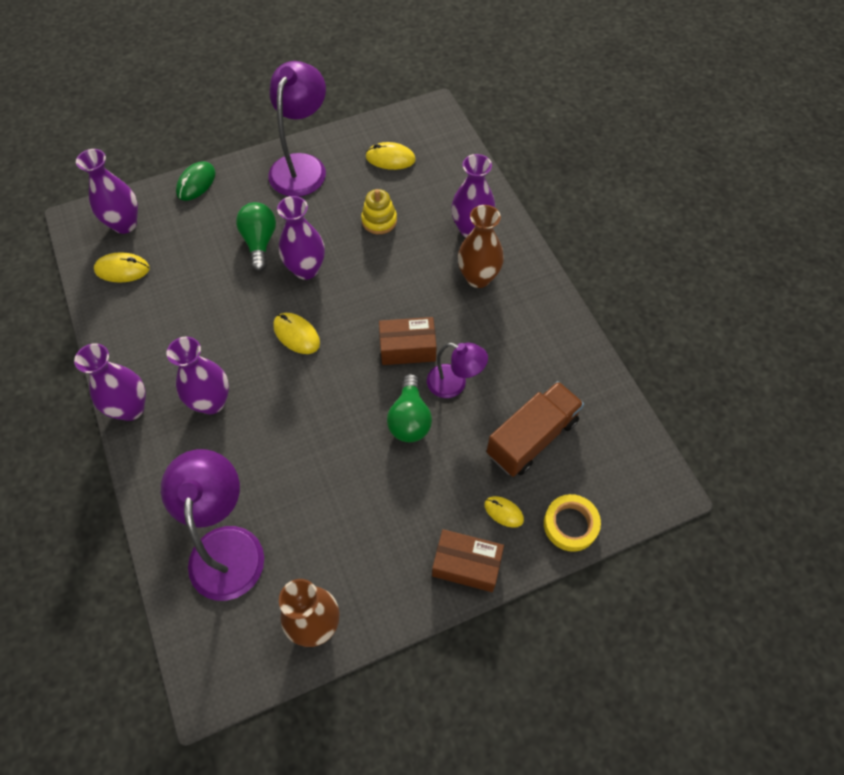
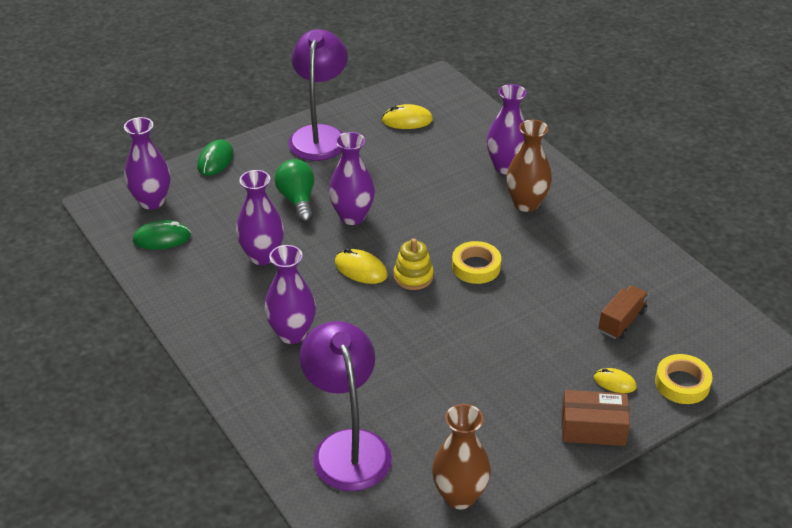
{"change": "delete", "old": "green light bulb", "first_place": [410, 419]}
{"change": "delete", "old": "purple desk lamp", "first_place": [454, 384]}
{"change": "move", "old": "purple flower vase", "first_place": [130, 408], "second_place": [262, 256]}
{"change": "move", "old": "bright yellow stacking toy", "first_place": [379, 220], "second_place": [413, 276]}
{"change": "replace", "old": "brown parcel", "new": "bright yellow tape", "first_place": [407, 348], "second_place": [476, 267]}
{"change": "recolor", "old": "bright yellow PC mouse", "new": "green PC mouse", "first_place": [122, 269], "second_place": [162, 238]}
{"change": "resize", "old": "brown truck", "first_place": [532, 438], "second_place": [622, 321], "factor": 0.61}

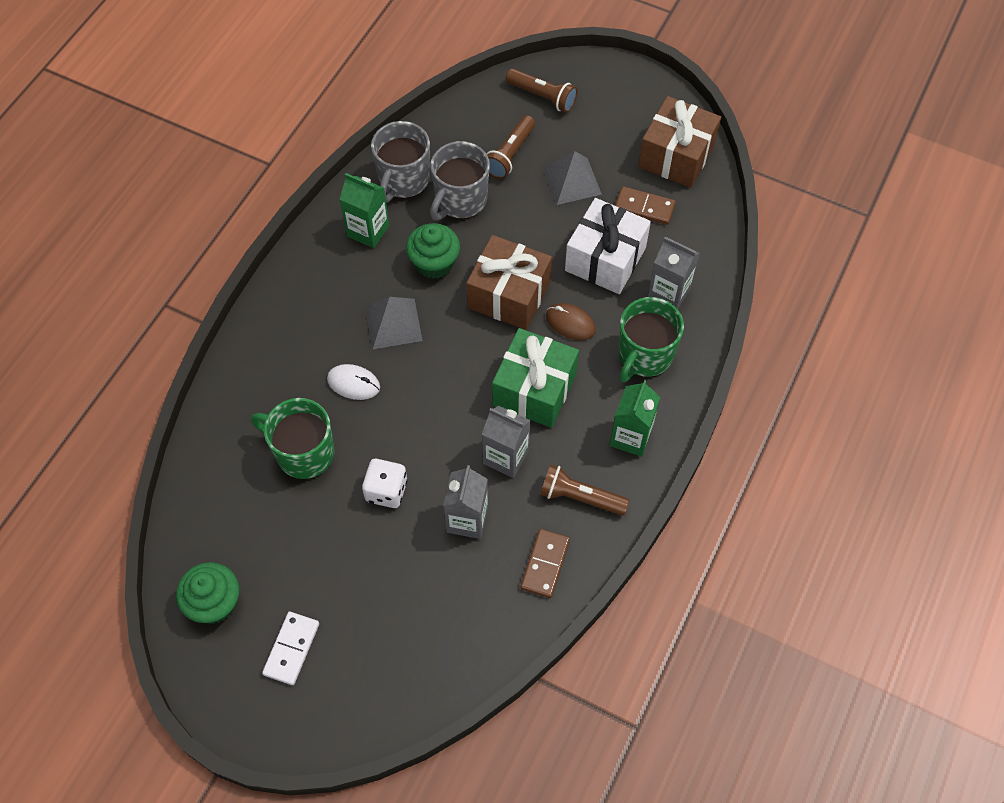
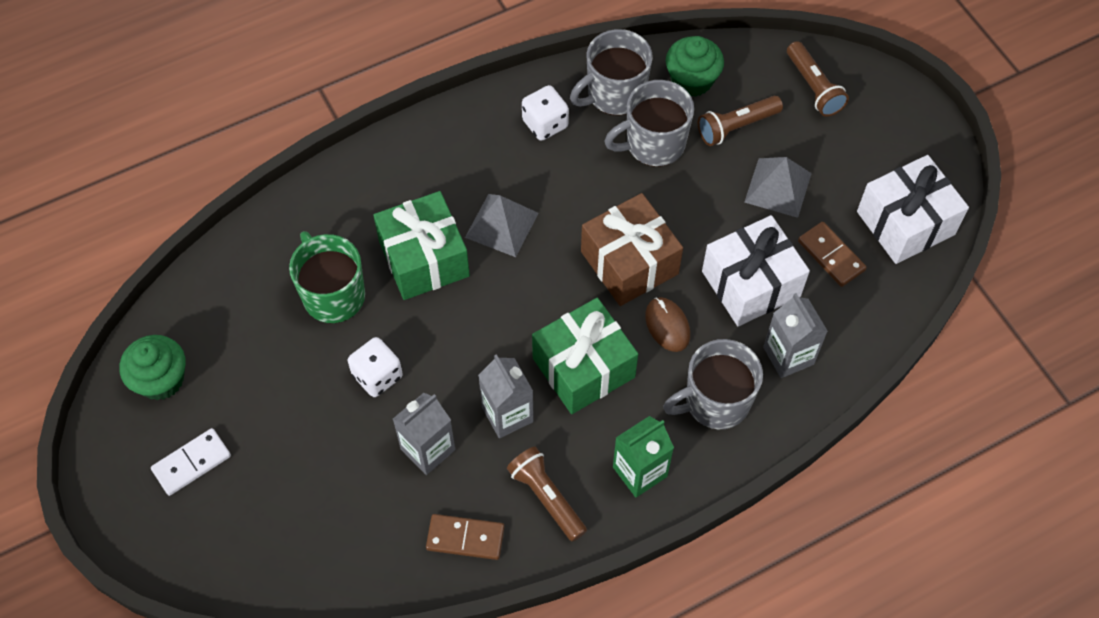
{"change": "move", "old": "green cupcake", "first_place": [434, 263], "second_place": [692, 80]}
{"change": "replace", "old": "snow-white PC mouse", "new": "green present", "first_place": [353, 383], "second_place": [424, 259]}
{"change": "replace", "old": "green carton", "new": "snow-white die", "first_place": [368, 231], "second_place": [545, 124]}
{"change": "recolor", "old": "green tea mug", "new": "gray tea mug", "first_place": [644, 356], "second_place": [715, 402]}
{"change": "recolor", "old": "brown present", "new": "snow-white present", "first_place": [676, 156], "second_place": [905, 223]}
{"change": "rotate", "old": "brown domino", "first_place": [545, 564], "second_place": [465, 538], "degrees": 45}

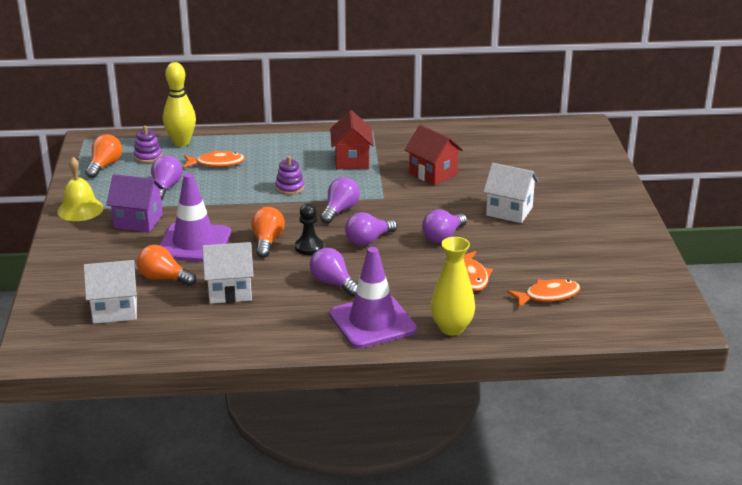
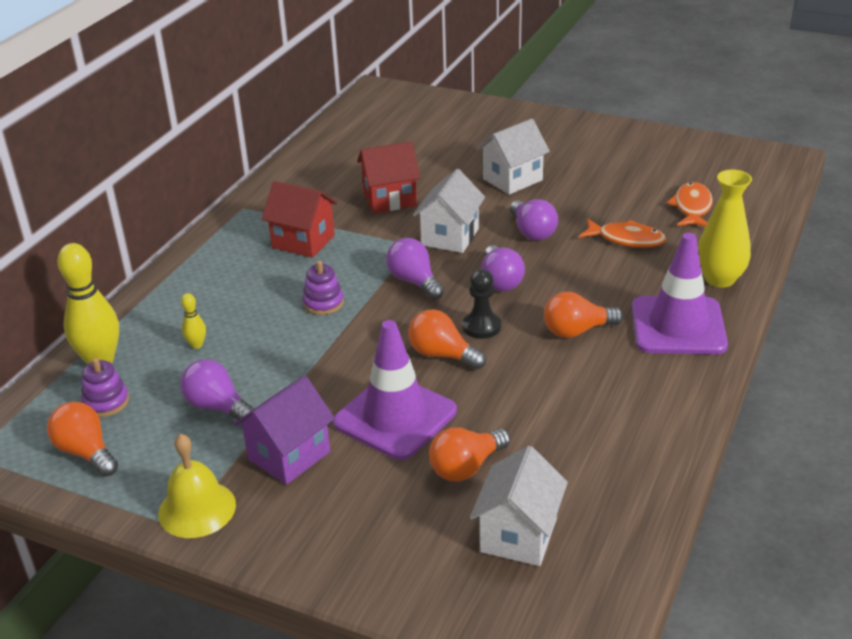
{"change": "move", "old": "snow-white cottage", "first_place": [230, 291], "second_place": [450, 237]}
{"change": "replace", "old": "orange-coloured fish", "new": "bright yellow bowling pin", "first_place": [216, 163], "second_place": [197, 345]}
{"change": "recolor", "old": "purple light bulb", "new": "orange-coloured light bulb", "first_place": [333, 283], "second_place": [577, 331]}

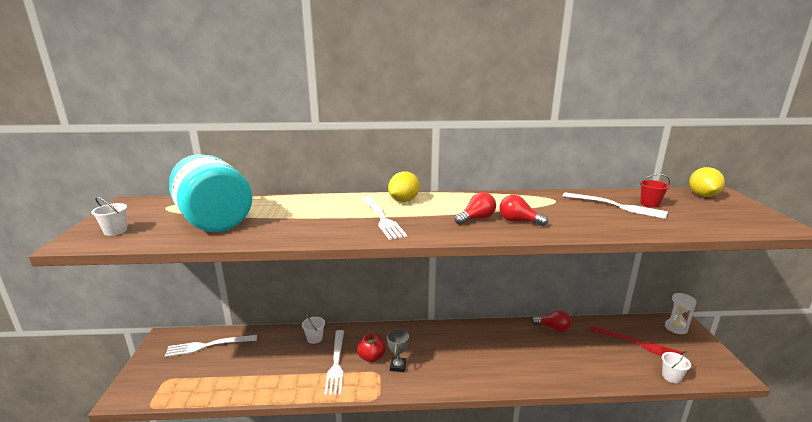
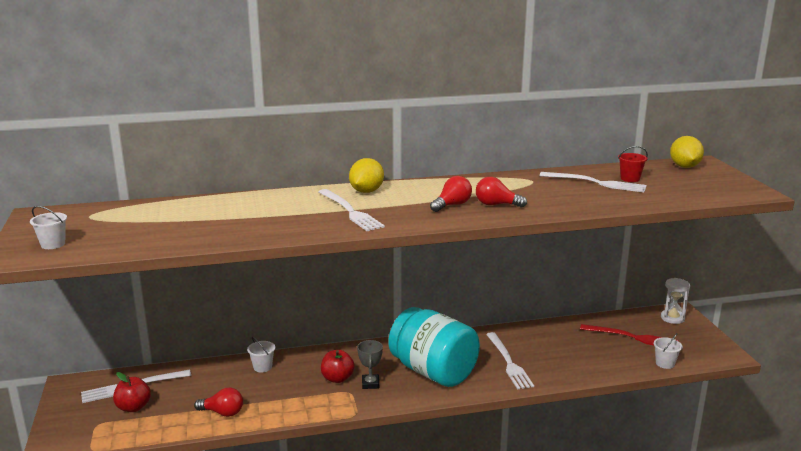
{"change": "insert", "new": "crimson apple fruit", "second_place": [133, 407]}
{"change": "move", "old": "aqua preserve jar", "first_place": [214, 220], "second_place": [433, 372]}
{"change": "move", "old": "snow-white dinner fork", "first_place": [336, 363], "second_place": [508, 362]}
{"change": "move", "old": "crimson light bulb", "first_place": [553, 328], "second_place": [222, 412]}

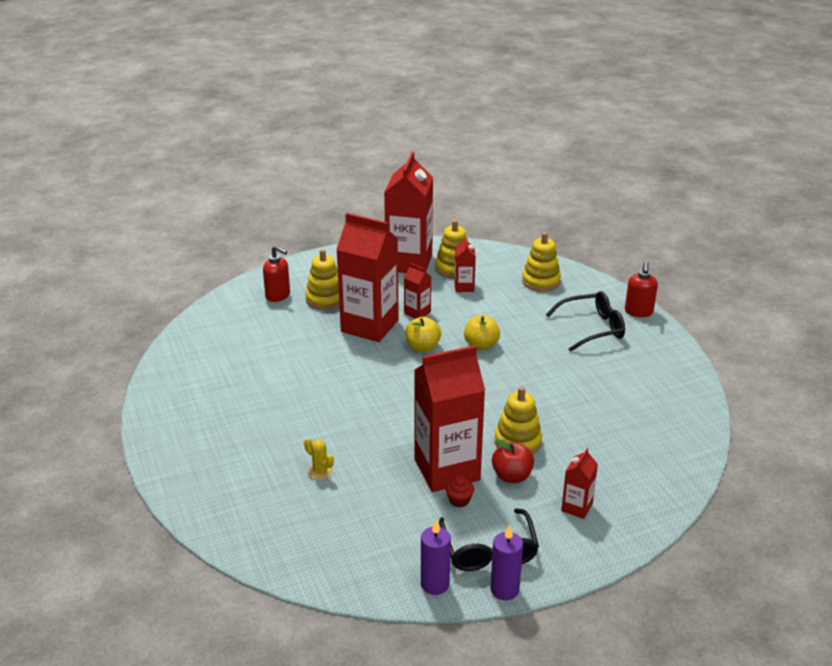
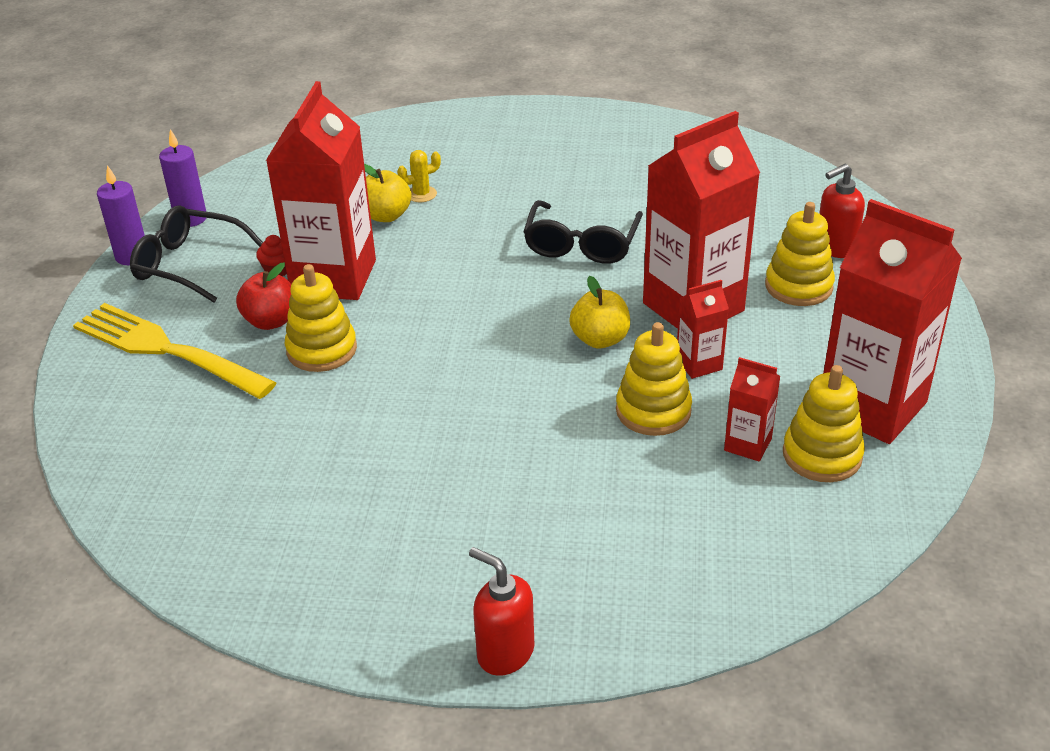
{"change": "move", "old": "bright yellow apple fruit", "first_place": [481, 345], "second_place": [386, 216]}
{"change": "move", "old": "bright yellow stacking toy", "first_place": [541, 281], "second_place": [653, 411]}
{"change": "move", "old": "ebony spectacles", "first_place": [592, 328], "second_place": [581, 244]}
{"change": "replace", "old": "crimson carton", "new": "bright yellow dinner fork", "first_place": [576, 507], "second_place": [168, 350]}

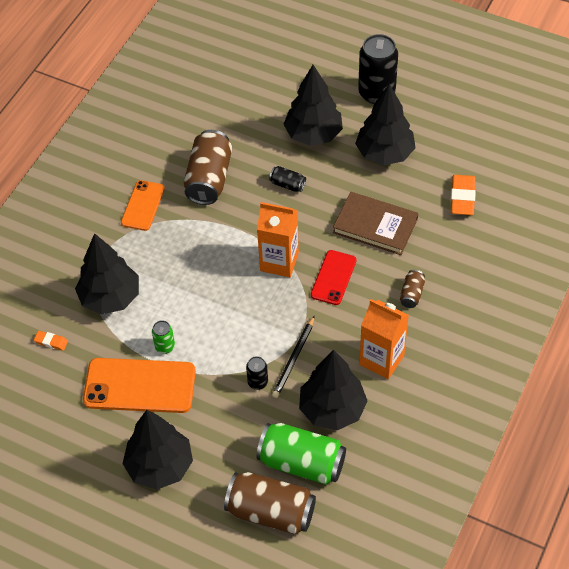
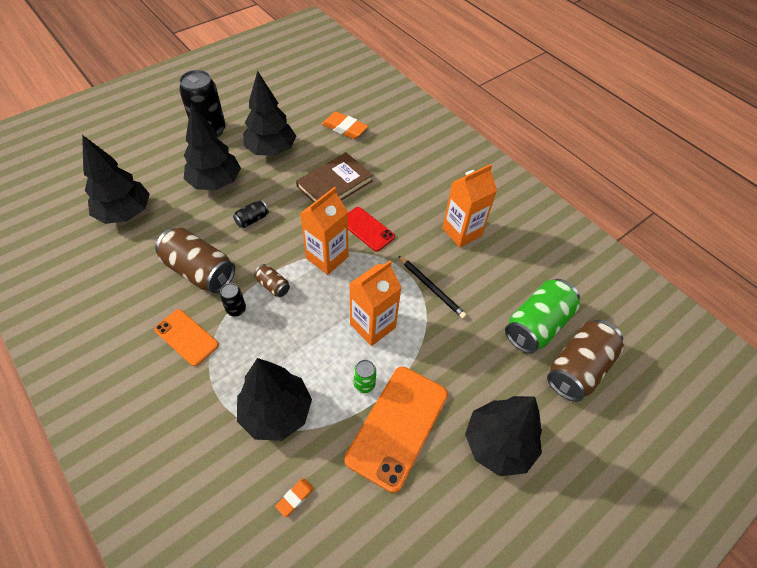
{"change": "insert", "new": "orange-coloured carton", "second_place": [372, 326]}
{"change": "move", "old": "ebony soda can", "first_place": [258, 382], "second_place": [236, 309]}
{"change": "move", "old": "ebony toy tree", "first_place": [332, 409], "second_place": [125, 213]}
{"change": "move", "old": "brown soda can", "first_place": [411, 294], "second_place": [273, 286]}

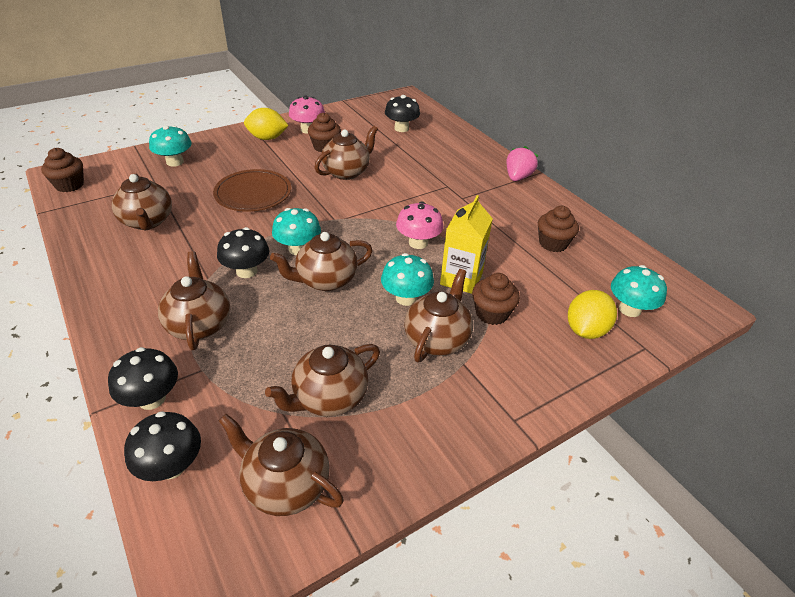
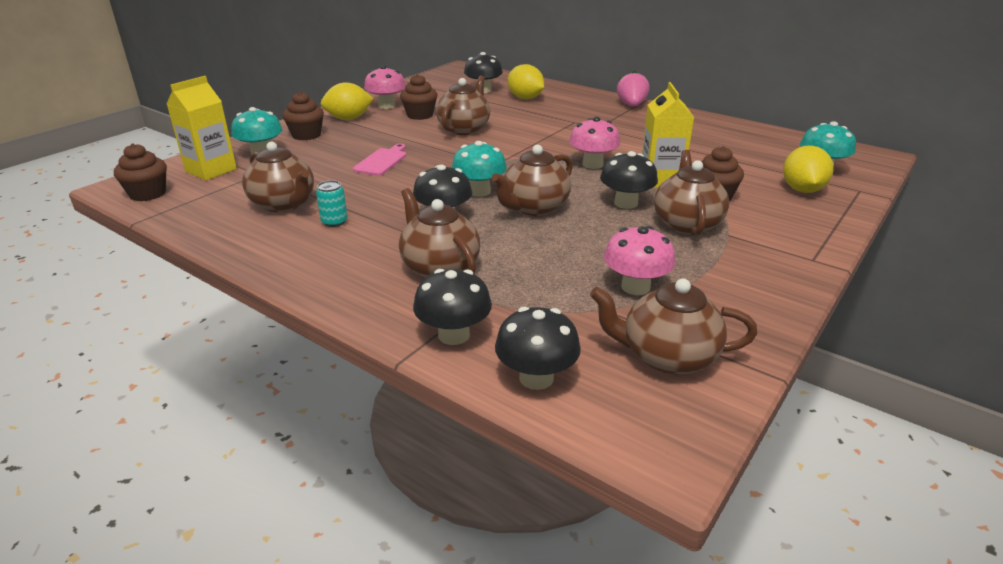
{"change": "insert", "new": "bright yellow carton", "second_place": [211, 170]}
{"change": "insert", "new": "aqua soda can", "second_place": [334, 222]}
{"change": "insert", "new": "bright yellow citrus fruit", "second_place": [525, 98]}
{"change": "move", "old": "brown cupcake", "first_place": [553, 243], "second_place": [306, 135]}
{"change": "replace", "old": "brown plate", "new": "rosy cutting board", "first_place": [253, 193], "second_place": [382, 161]}
{"change": "replace", "old": "brown china teapot", "new": "rosy fungus", "first_place": [329, 398], "second_place": [635, 287]}
{"change": "recolor", "old": "aqua fungus", "new": "ebony fungus", "first_place": [406, 298], "second_place": [626, 203]}

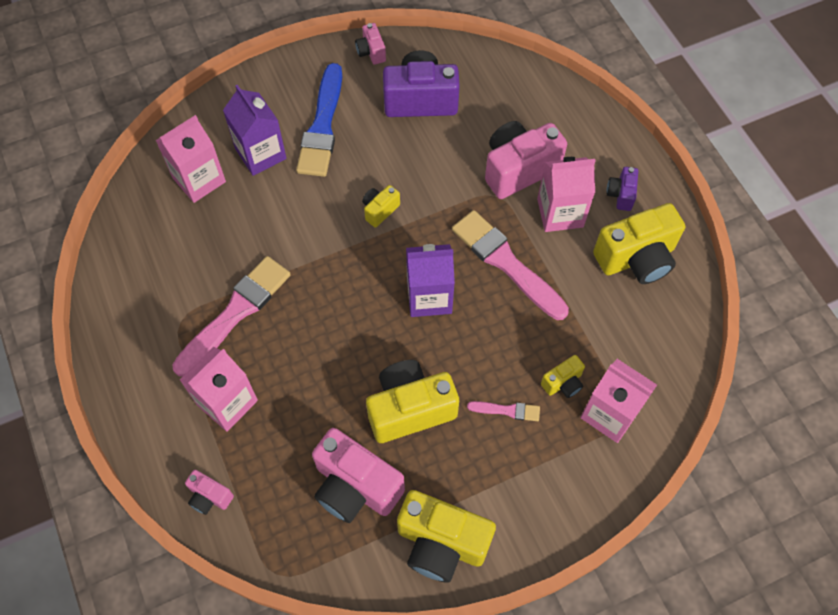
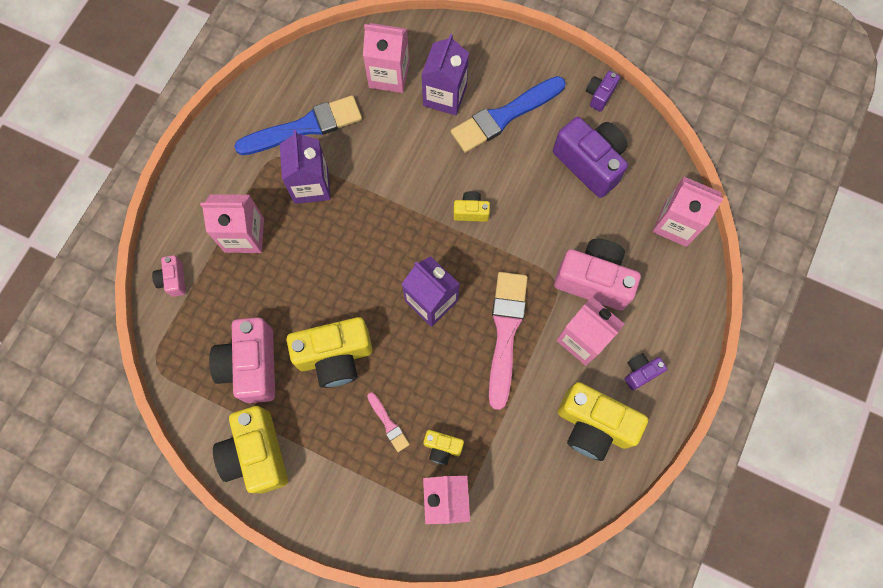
{"change": "insert", "new": "blue paint brush", "second_place": [304, 127]}
{"change": "insert", "new": "rosy carton", "second_place": [675, 224]}
{"change": "replace", "old": "rosy paint brush", "new": "purple carton", "first_place": [235, 313], "second_place": [311, 185]}
{"change": "recolor", "old": "rosy compact camera", "new": "purple compact camera", "first_place": [371, 52], "second_place": [599, 95]}
{"change": "rotate", "old": "bright yellow compact camera", "first_place": [410, 409], "second_place": [335, 356], "degrees": 135}

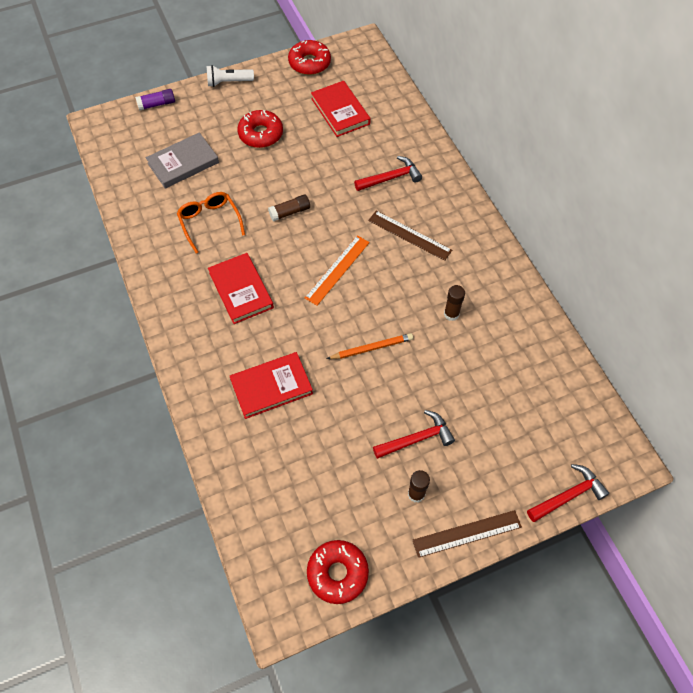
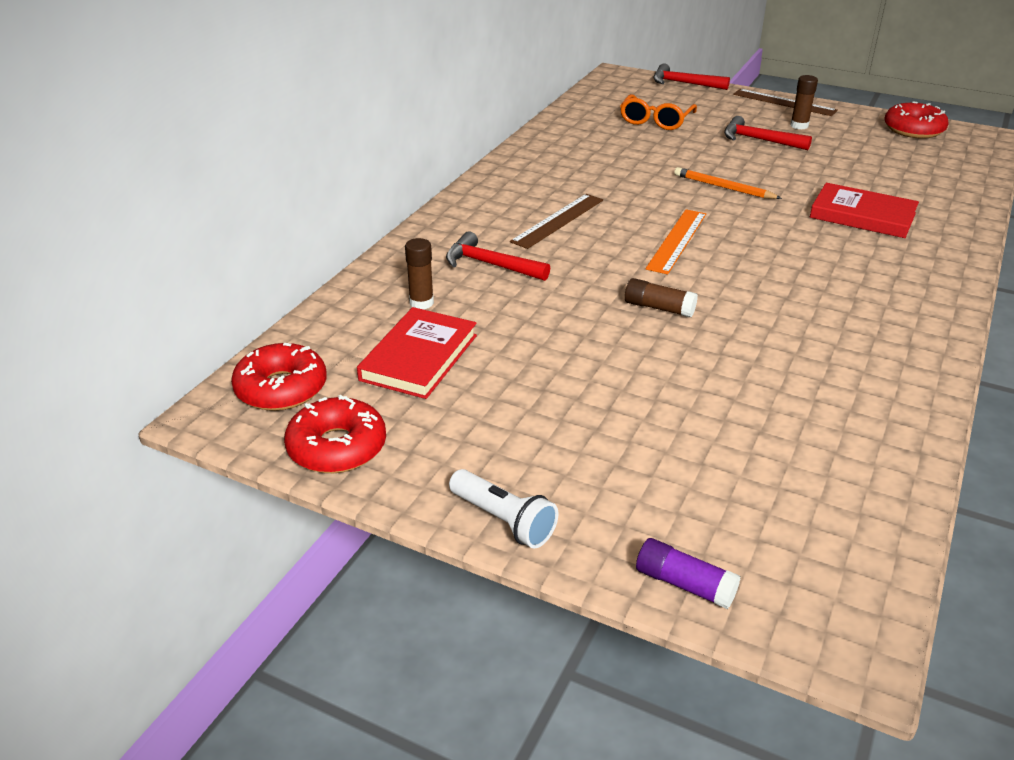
{"change": "delete", "old": "gray hardback", "first_place": [183, 163]}
{"change": "delete", "old": "crimson hardback", "first_place": [241, 290]}
{"change": "move", "old": "orange-coloured spectacles", "first_place": [209, 222], "second_place": [655, 121]}
{"change": "move", "old": "crimson donut", "first_place": [261, 134], "second_place": [281, 388]}
{"change": "move", "old": "brown glue", "first_place": [451, 314], "second_place": [421, 303]}
{"change": "rotate", "old": "orange-coloured straightedge", "first_place": [337, 270], "second_place": [677, 241], "degrees": -60}
{"change": "rotate", "old": "brown straightedge", "first_place": [409, 235], "second_place": [558, 220], "degrees": 45}

